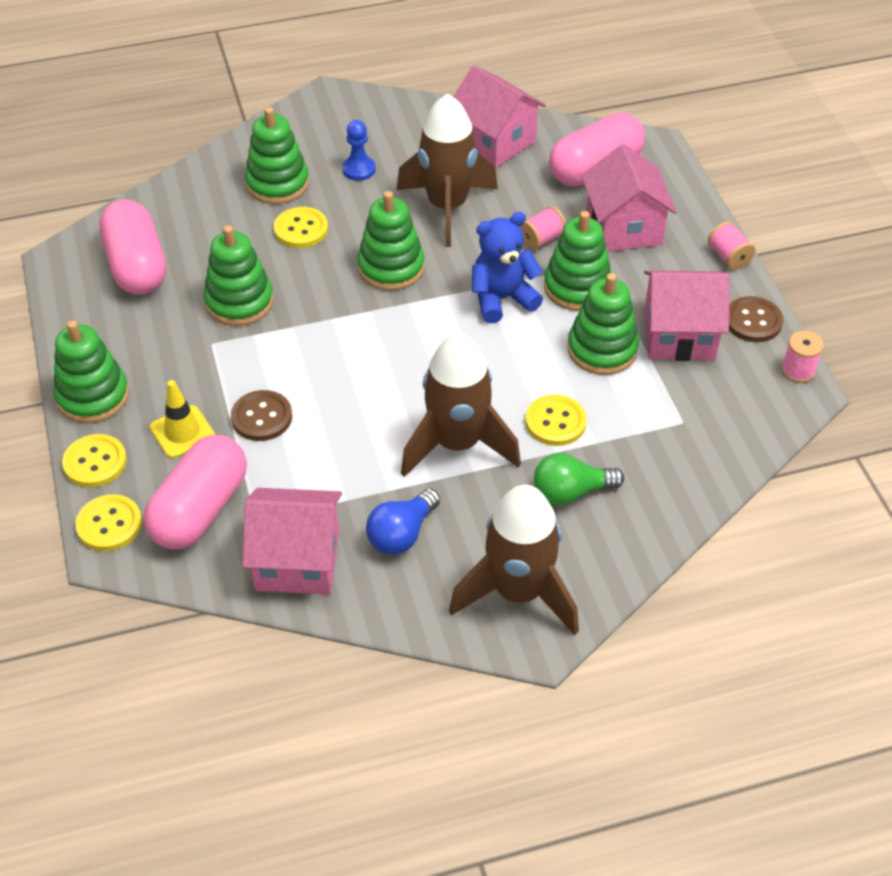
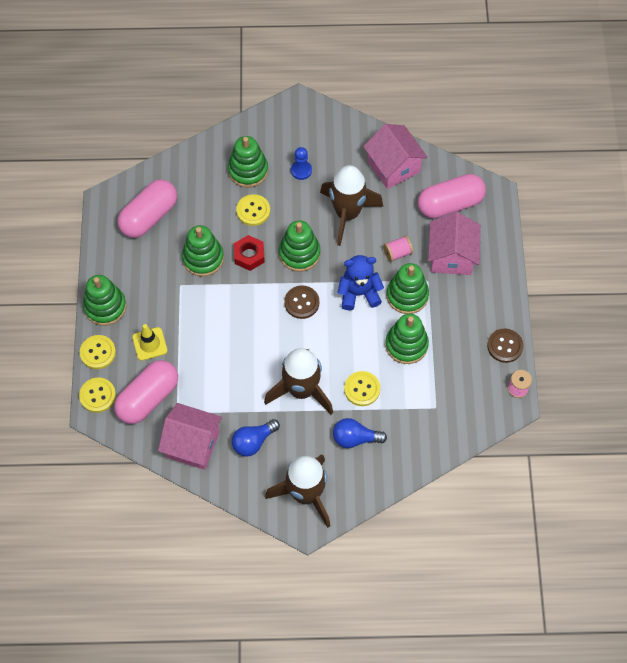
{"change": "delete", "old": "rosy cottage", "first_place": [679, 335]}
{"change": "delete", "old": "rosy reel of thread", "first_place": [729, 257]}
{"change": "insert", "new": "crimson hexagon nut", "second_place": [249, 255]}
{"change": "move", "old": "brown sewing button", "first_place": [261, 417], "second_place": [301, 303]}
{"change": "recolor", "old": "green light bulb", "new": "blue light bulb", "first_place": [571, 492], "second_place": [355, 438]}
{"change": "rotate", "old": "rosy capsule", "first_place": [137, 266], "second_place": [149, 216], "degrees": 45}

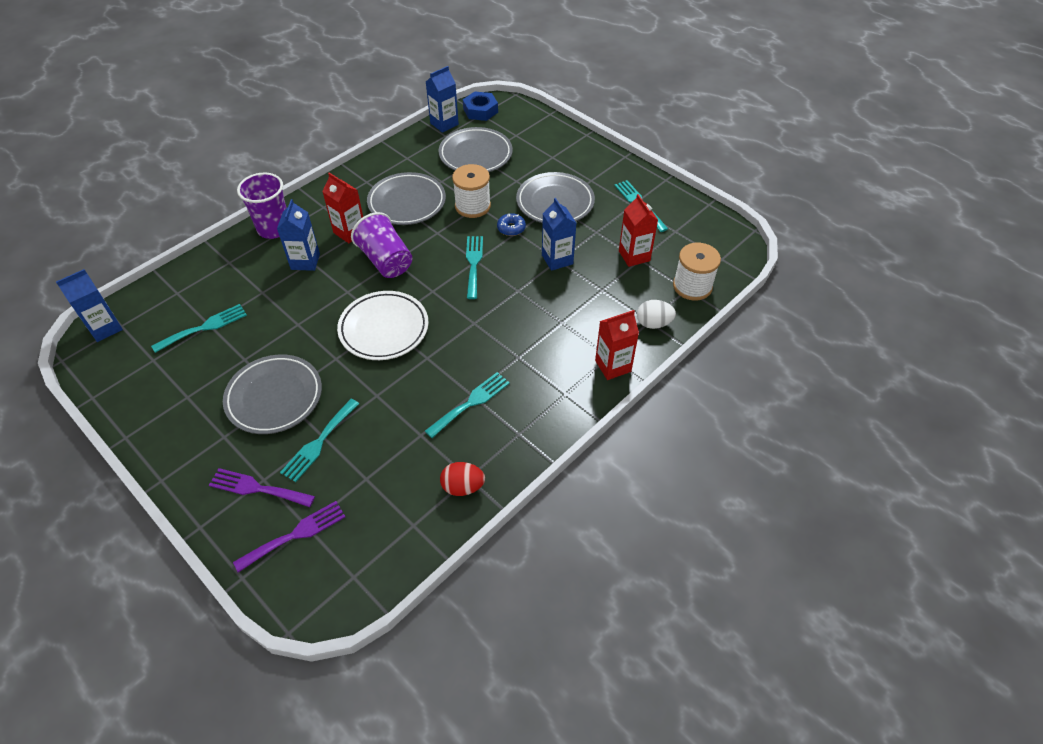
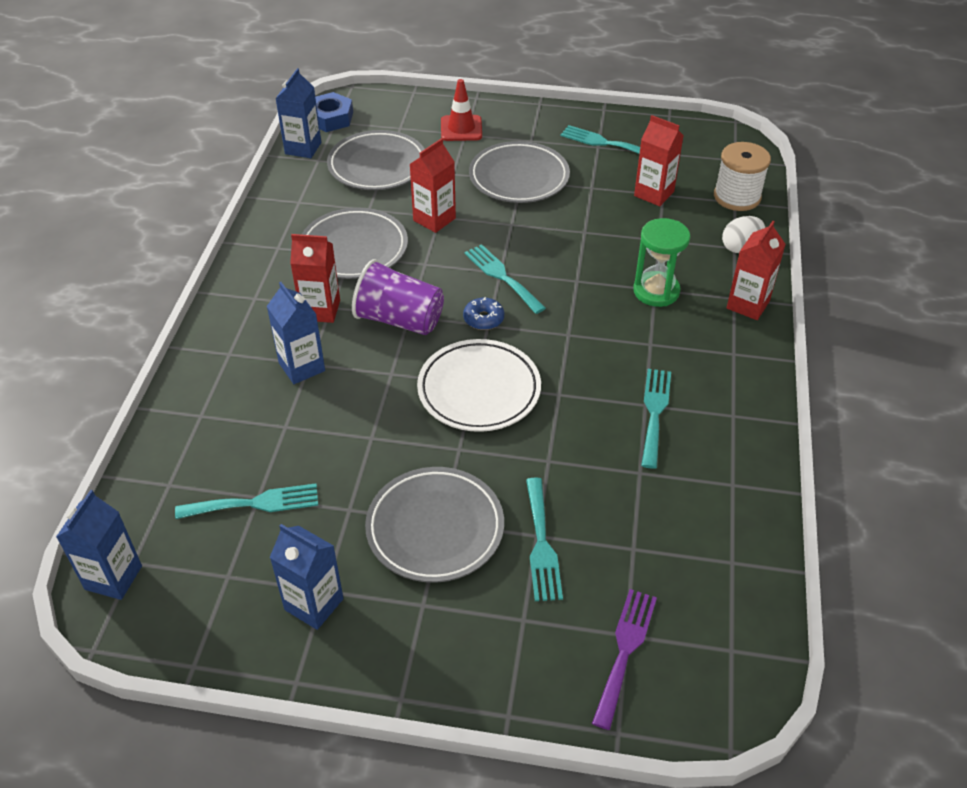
{"change": "delete", "old": "purple dinner fork", "first_place": [257, 488]}
{"change": "delete", "old": "purple tumbler", "first_place": [274, 228]}
{"change": "delete", "old": "crimson egg", "first_place": [463, 487]}
{"change": "insert", "new": "crimson safety cone", "second_place": [461, 128]}
{"change": "insert", "new": "green sandglass", "second_place": [656, 291]}
{"change": "move", "old": "blue donut", "first_place": [511, 228], "second_place": [483, 319]}
{"change": "move", "old": "blue carton", "first_place": [557, 259], "second_place": [314, 604]}
{"change": "replace", "old": "snow-white reel of thread", "new": "crimson carton", "first_place": [472, 206], "second_place": [434, 219]}
{"change": "rotate", "old": "aqua dinner fork", "first_place": [204, 327], "second_place": [255, 503], "degrees": 60}

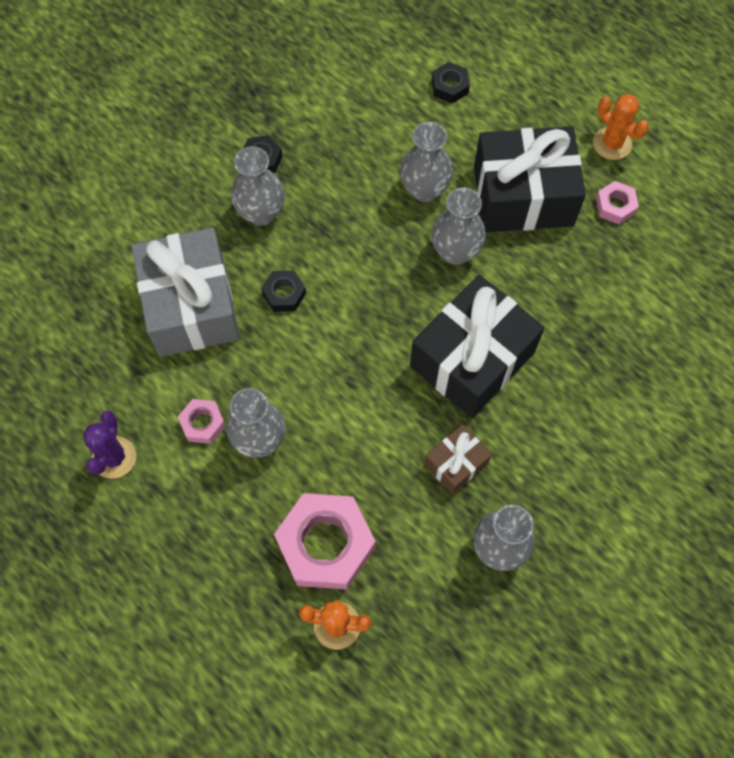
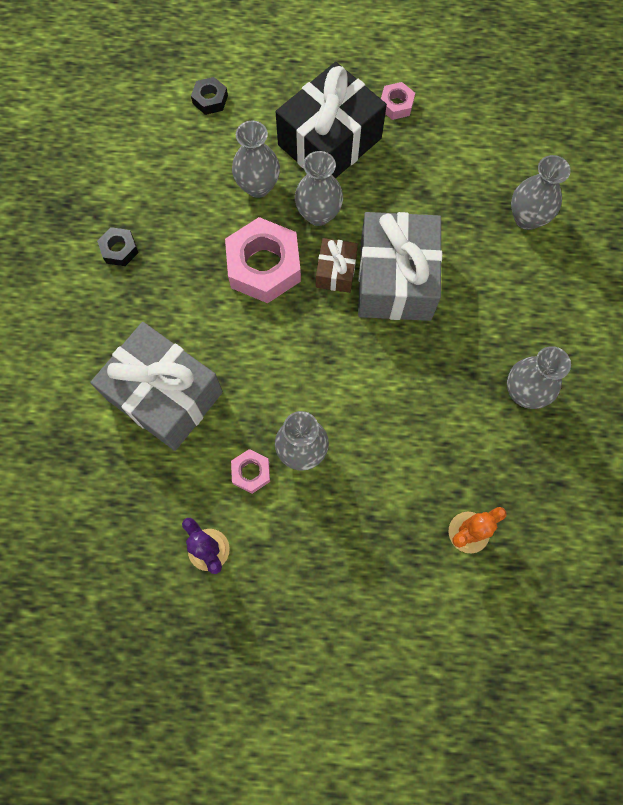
{"change": "delete", "old": "ebony hexagon nut", "first_place": [284, 294]}
{"change": "delete", "old": "orange-coloured saguaro cactus", "first_place": [612, 144]}
{"change": "move", "old": "gray flower vase", "first_place": [261, 213], "second_place": [527, 218]}
{"change": "move", "old": "rosy hexagon nut", "first_place": [326, 544], "second_place": [264, 266]}
{"change": "move", "old": "brown present", "first_place": [456, 464], "second_place": [336, 271]}
{"change": "recolor", "old": "ebony present", "new": "gray present", "first_place": [472, 359], "second_place": [395, 280]}

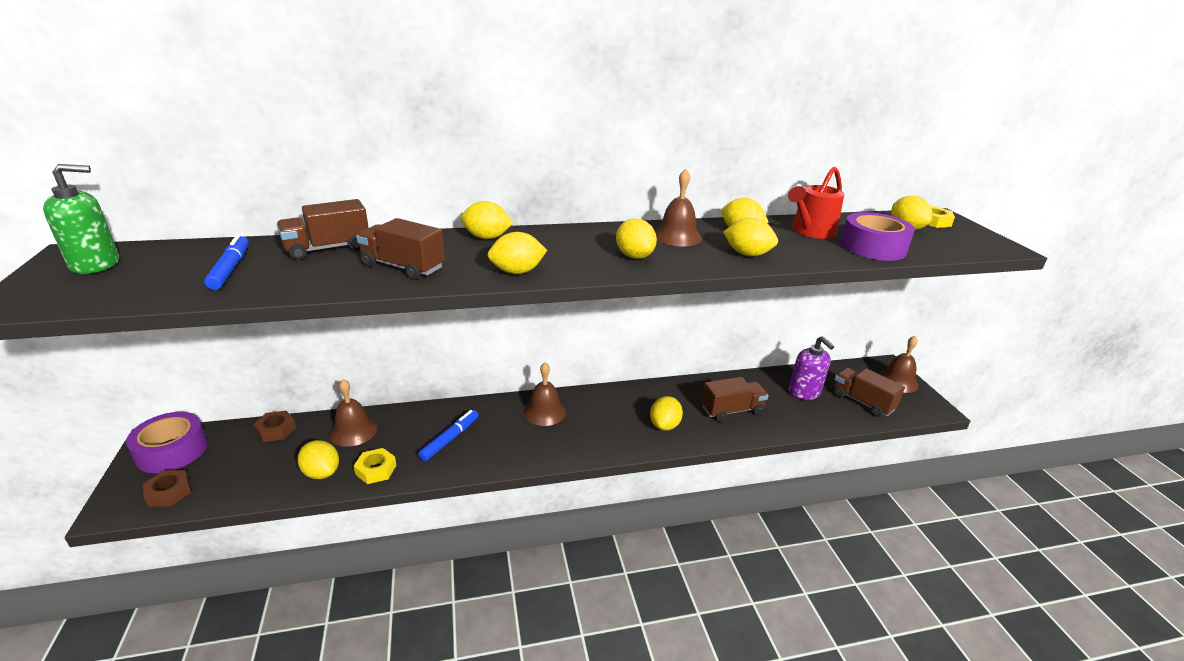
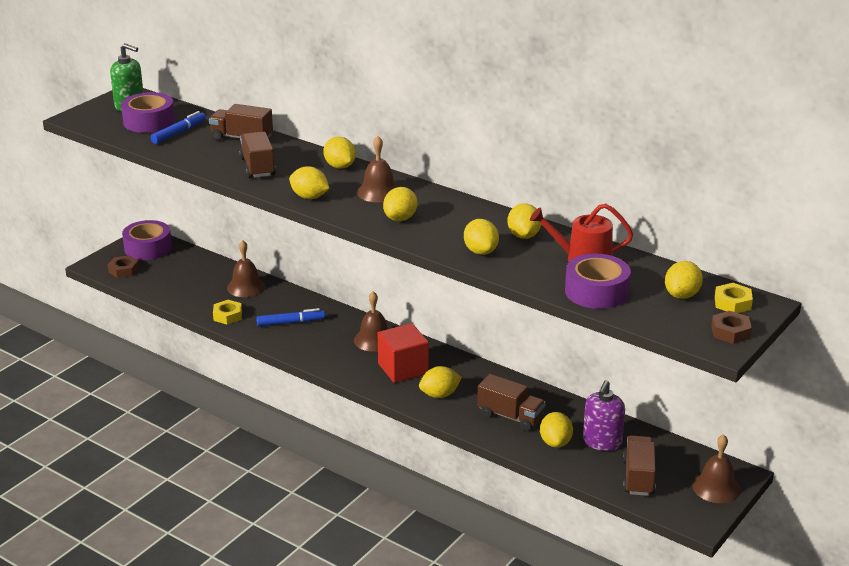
{"change": "insert", "new": "purple tape", "second_place": [149, 121]}
{"change": "insert", "new": "crimson solid cube", "second_place": [403, 369]}
{"change": "move", "old": "brown hexagon nut", "first_place": [276, 430], "second_place": [730, 332]}
{"change": "move", "old": "bright yellow citrus fruit", "first_place": [321, 472], "second_place": [555, 442]}
{"change": "move", "old": "brown hand bell", "first_place": [677, 236], "second_place": [378, 192]}

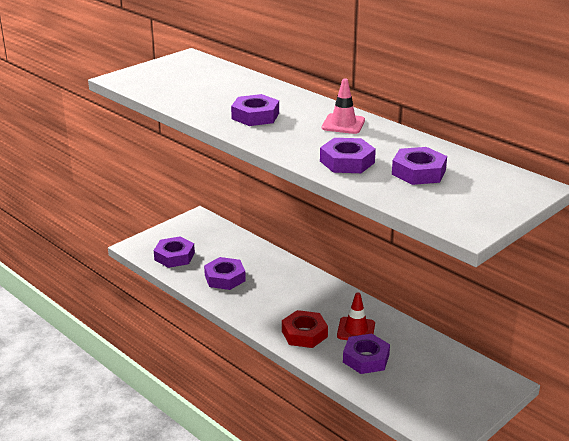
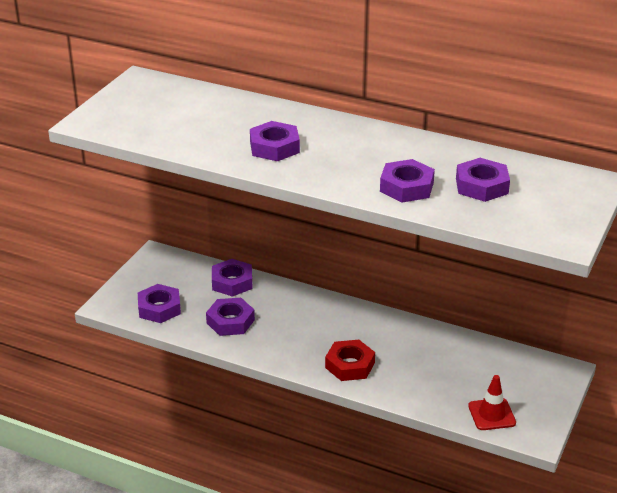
{"change": "delete", "old": "rosy safety cone", "first_place": [343, 124]}
{"change": "move", "old": "crimson safety cone", "first_place": [356, 330], "second_place": [491, 414]}
{"change": "move", "old": "purple hexagon nut", "first_place": [366, 358], "second_place": [232, 282]}

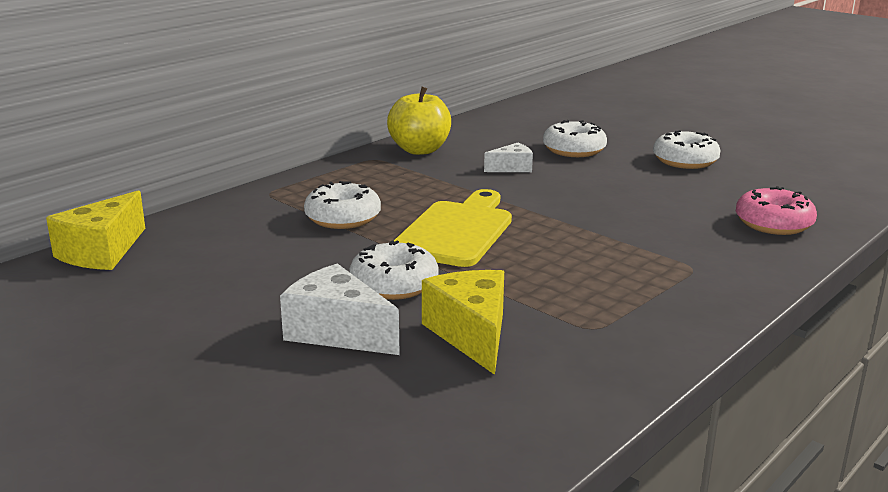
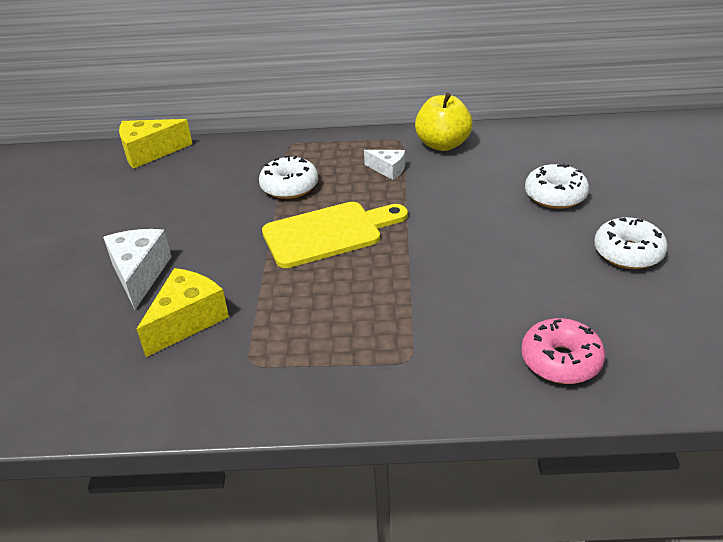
{"change": "delete", "old": "snow-white donut", "first_place": [394, 285]}
{"change": "move", "old": "snow-white cheese wedge", "first_place": [512, 168], "second_place": [388, 170]}

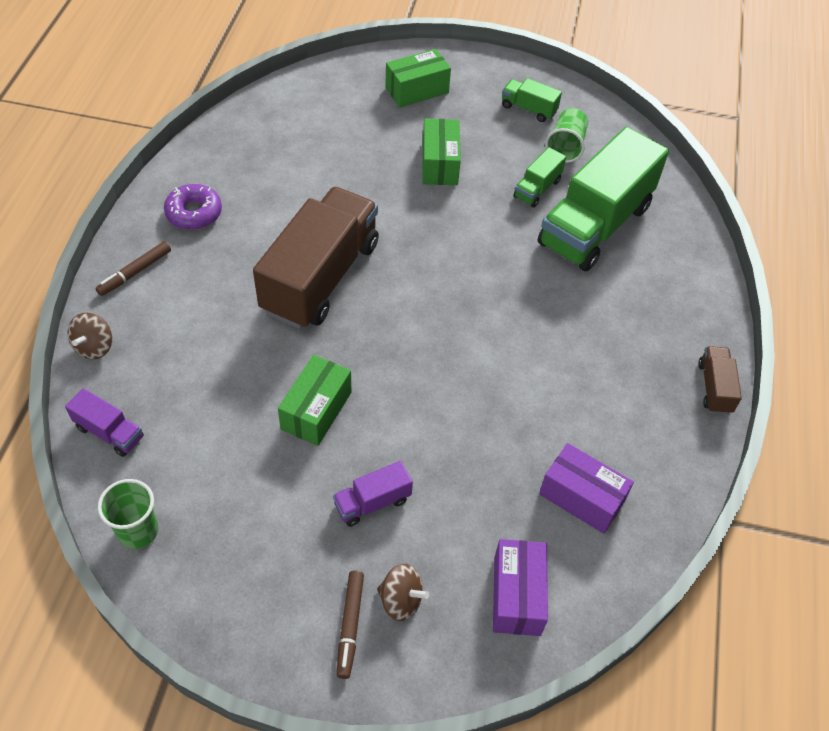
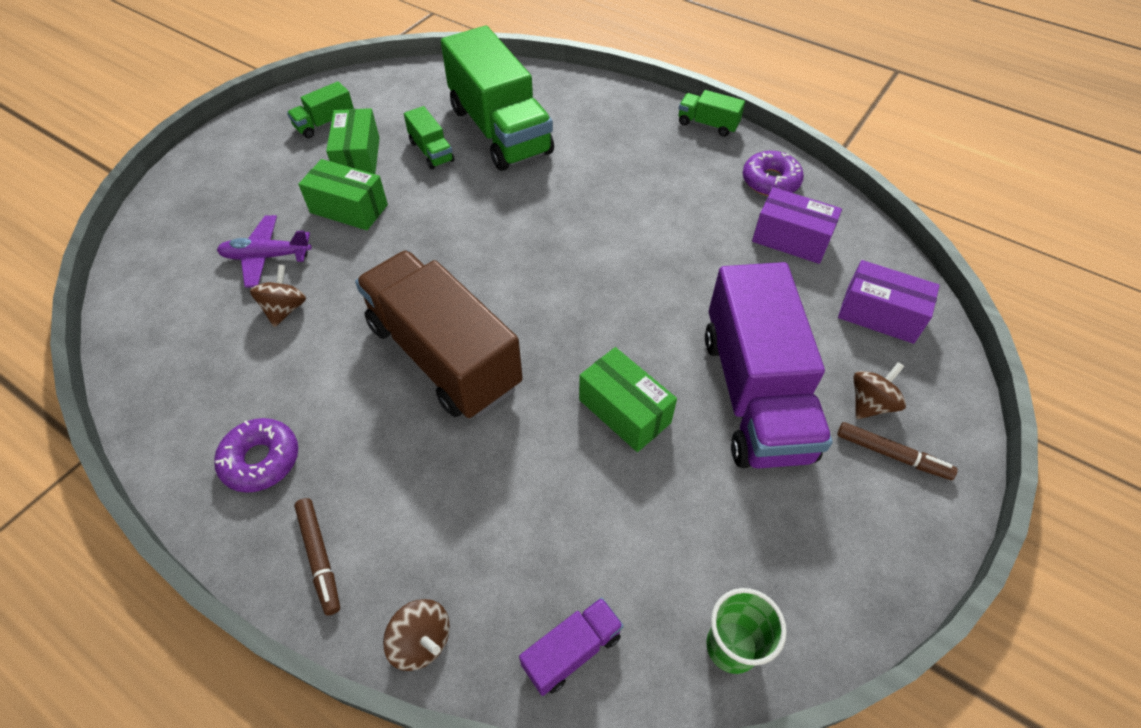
{"change": "delete", "old": "green tumbler", "first_place": [566, 146]}
{"change": "insert", "new": "purple toy plane", "second_place": [267, 257]}
{"change": "insert", "new": "brown toy top", "second_place": [285, 309]}
{"change": "insert", "new": "purple donut", "second_place": [770, 181]}
{"change": "move", "old": "green parcel", "first_place": [417, 90], "second_place": [358, 158]}
{"change": "recolor", "old": "brown truck", "new": "green truck", "first_place": [714, 388], "second_place": [707, 124]}
{"change": "rotate", "old": "purple parcel", "first_place": [581, 498], "second_place": [791, 239], "degrees": 60}
{"change": "resize", "old": "purple truck", "first_place": [372, 502], "second_place": [755, 394], "factor": 2.31}

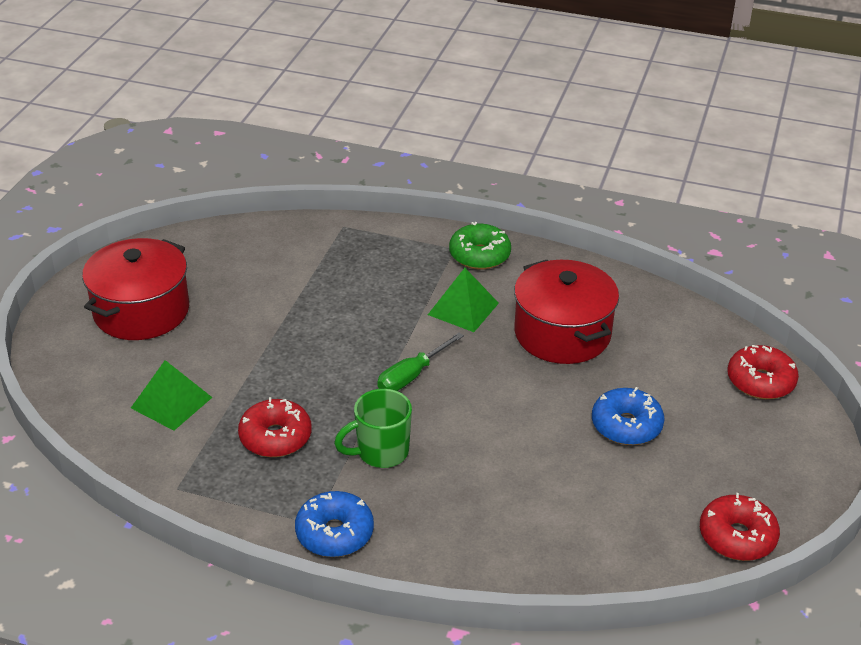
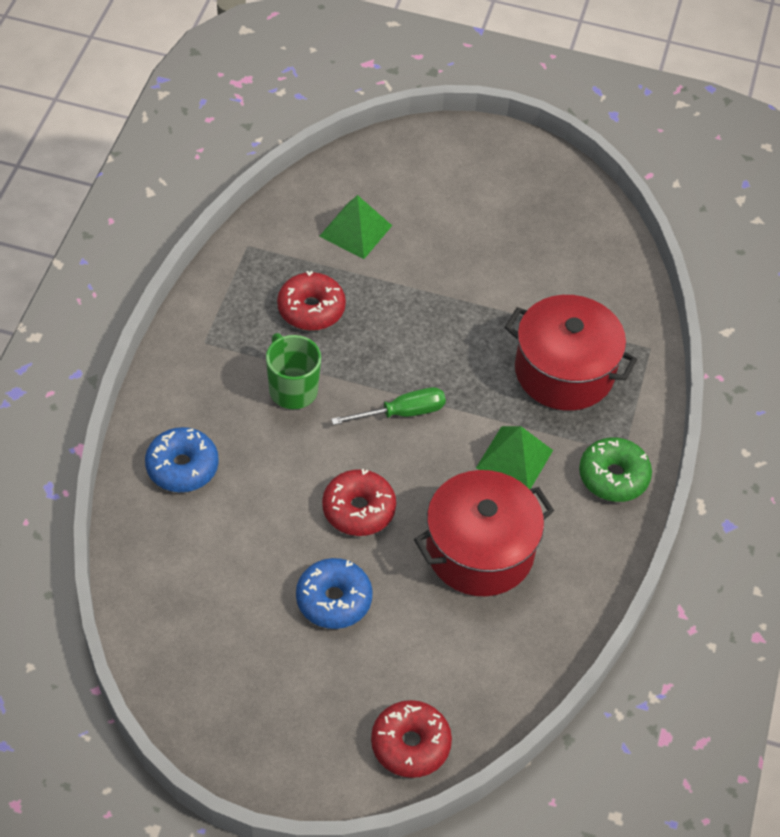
{"change": "move", "old": "crimson stockpot", "first_place": [141, 311], "second_place": [564, 371]}
{"change": "move", "old": "blue donut", "first_place": [334, 533], "second_place": [182, 467]}
{"change": "move", "old": "crimson donut", "first_place": [737, 537], "second_place": [358, 509]}
{"change": "rotate", "old": "green screwdriver", "first_place": [412, 376], "second_place": [402, 413], "degrees": 120}

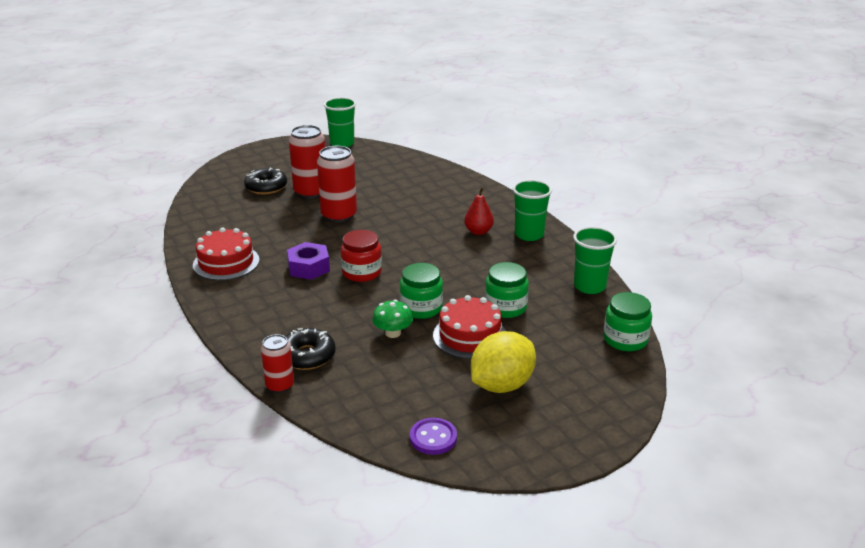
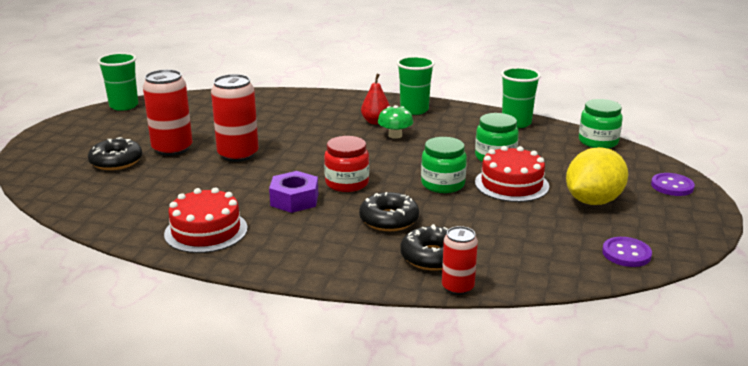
{"change": "insert", "new": "ebony donut", "second_place": [389, 220]}
{"change": "insert", "new": "purple sewing button", "second_place": [672, 186]}
{"change": "move", "old": "green fungus", "first_place": [393, 333], "second_place": [395, 135]}
{"change": "rotate", "old": "bright yellow citrus fruit", "first_place": [501, 385], "second_place": [593, 201], "degrees": 45}

